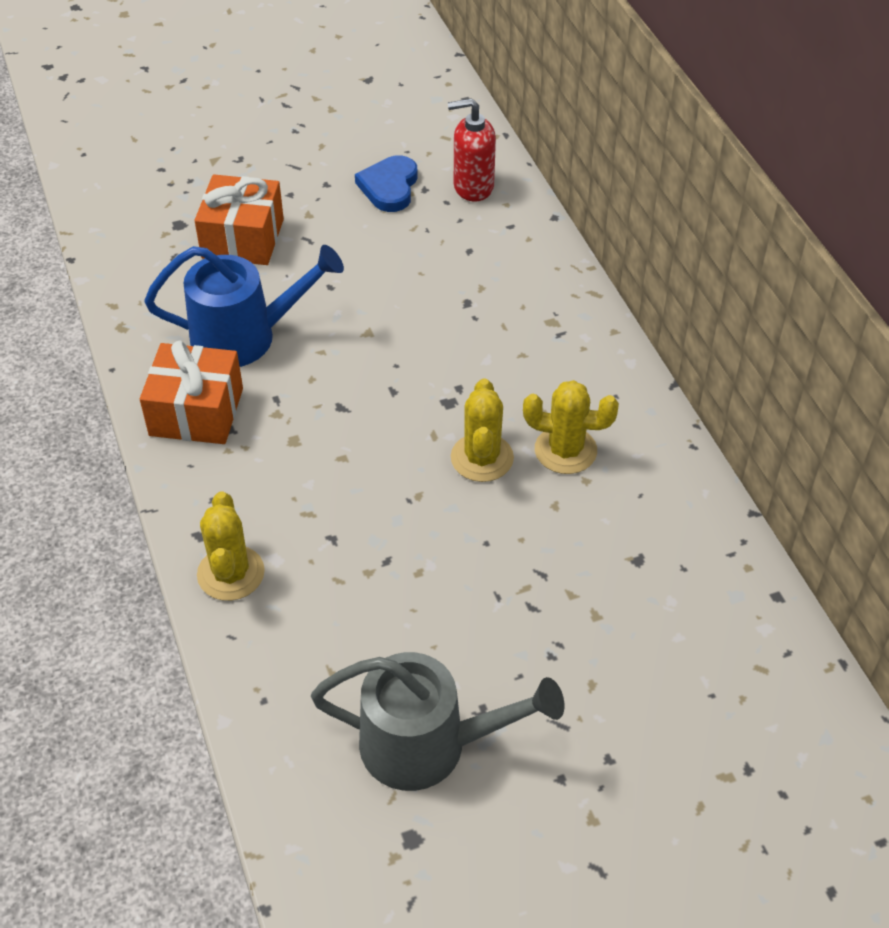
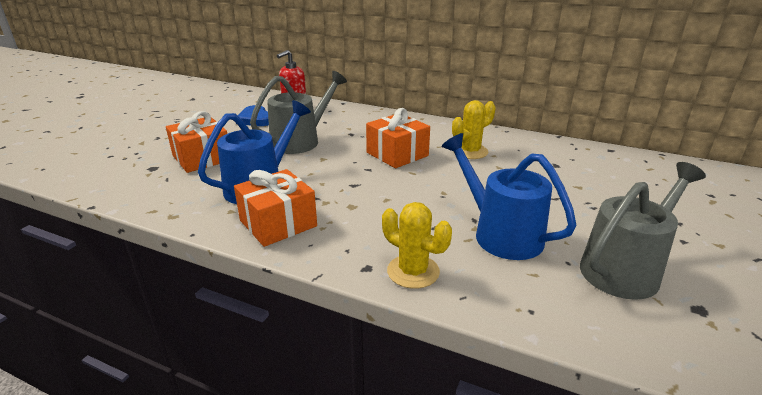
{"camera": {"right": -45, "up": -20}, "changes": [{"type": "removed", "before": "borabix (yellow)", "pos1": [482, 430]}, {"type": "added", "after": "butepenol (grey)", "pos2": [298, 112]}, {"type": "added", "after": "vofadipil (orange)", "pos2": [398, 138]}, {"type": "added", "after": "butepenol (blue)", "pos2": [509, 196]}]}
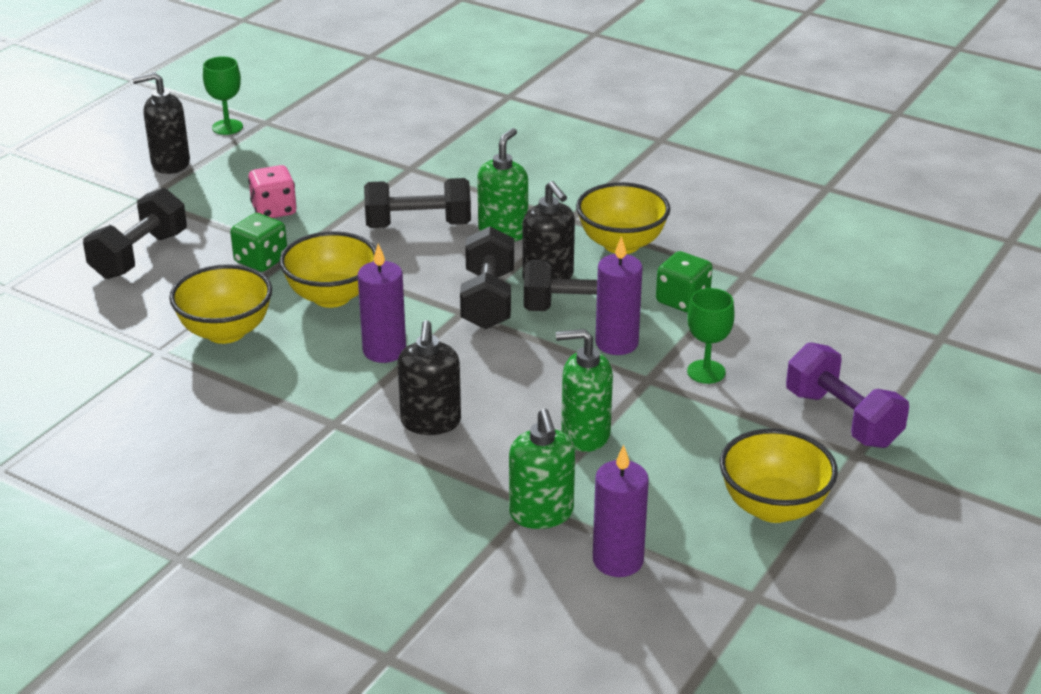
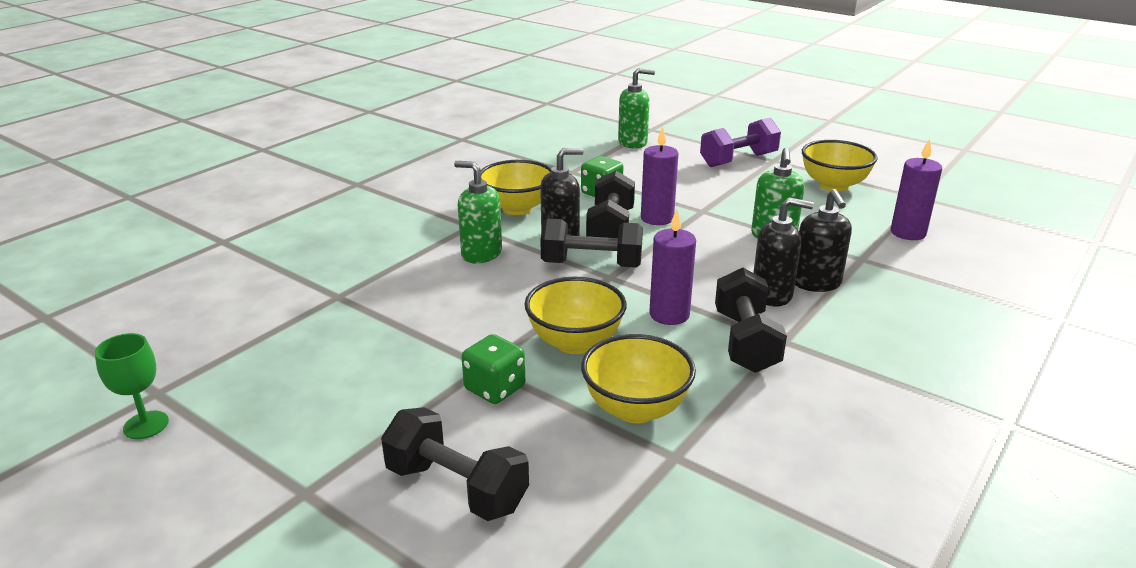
{"camera": {"right": -85, "up": -5}, "changes": [{"type": "moved", "before": "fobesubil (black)", "pos1": [161, 123], "pos2": [823, 240]}, {"type": "removed", "before": "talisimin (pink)", "pos1": [272, 191]}, {"type": "moved", "before": "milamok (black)", "pos1": [417, 203], "pos2": [751, 320]}, {"type": "removed", "before": "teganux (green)", "pos1": [711, 336]}, {"type": "moved", "before": "fobesubil (green)", "pos1": [542, 469], "pos2": [636, 108]}]}
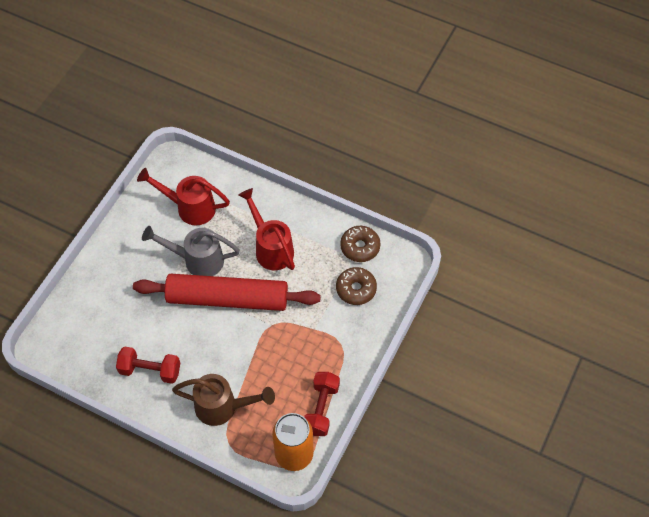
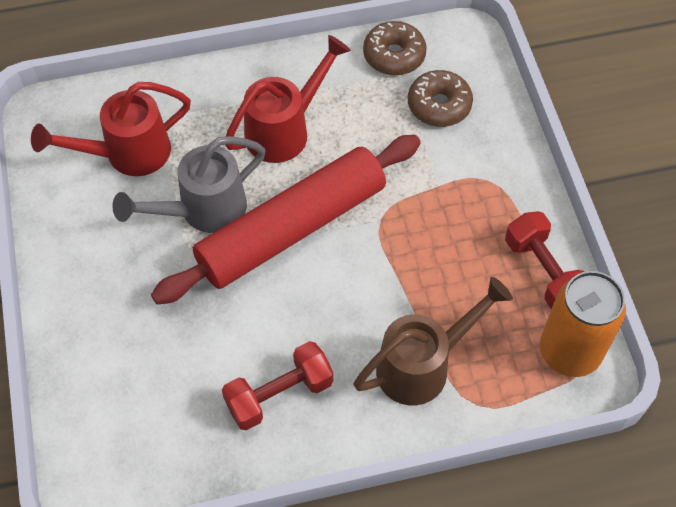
{"camera": {"right": -40, "up": 0}, "changes": [{"type": "turned", "before": "butepenol (red)", "pos1": [266, 229], "pos2": [288, 99], "turn": 120}]}
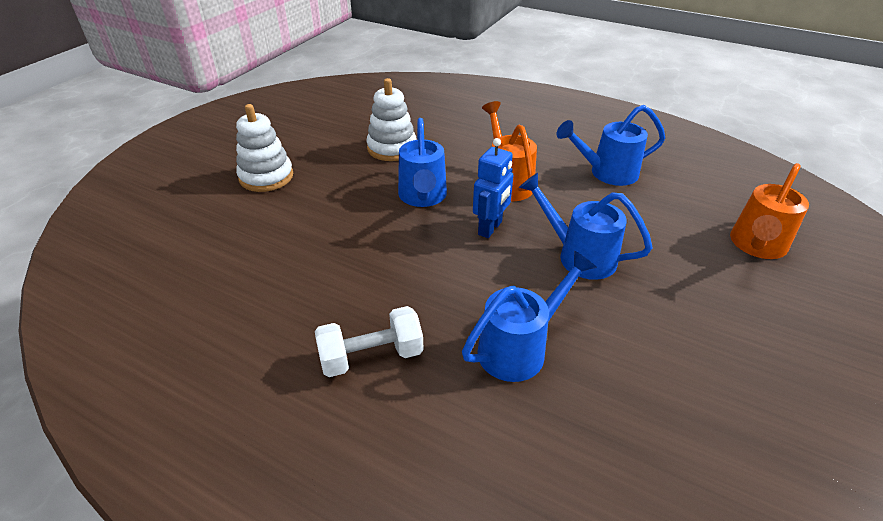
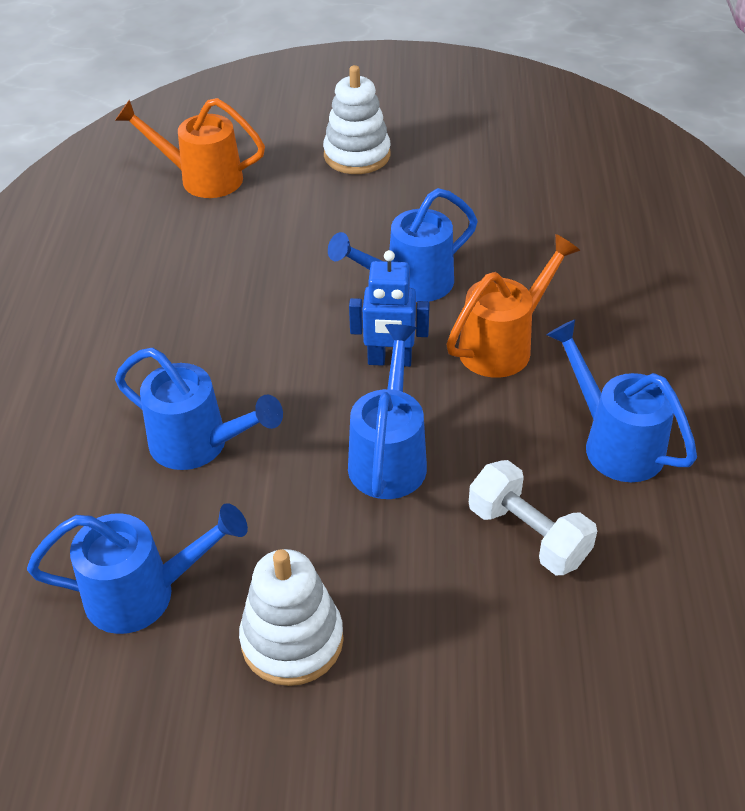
{"camera": {"right": 65, "up": 5}, "changes": [{"type": "moved", "before": "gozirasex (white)", "pos1": [391, 119], "pos2": [291, 617]}, {"type": "moved", "before": "butepenol (orange)", "pos1": [769, 211], "pos2": [190, 148]}, {"type": "moved", "before": "milamok (white)", "pos1": [369, 341], "pos2": [533, 517]}, {"type": "added", "after": "butepenol (blue)", "pos2": [137, 568]}]}
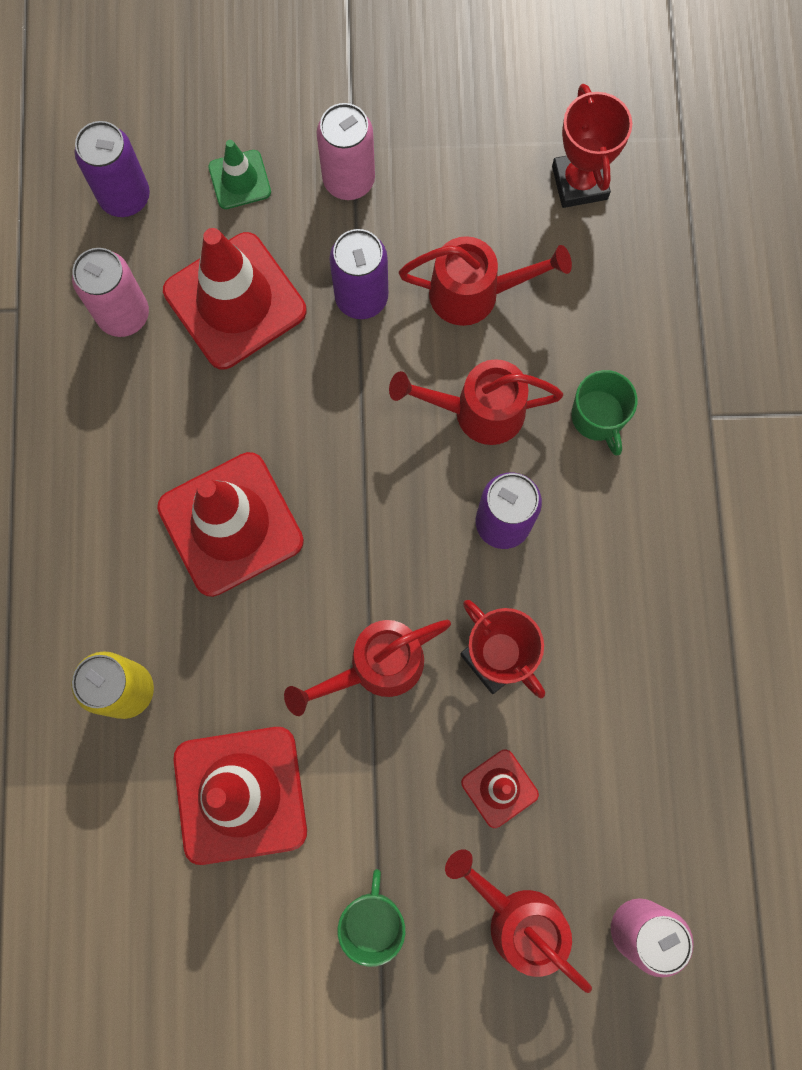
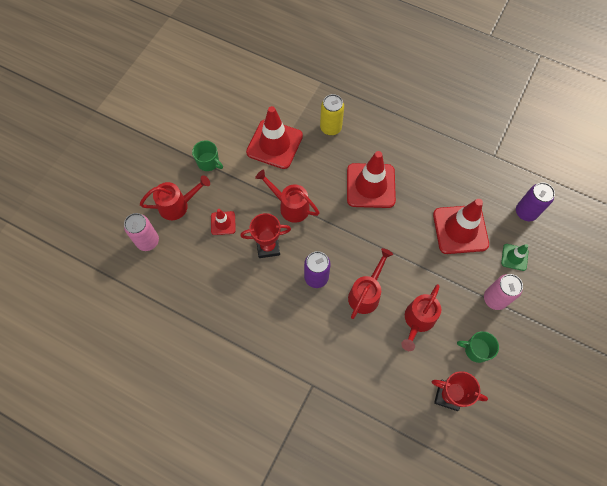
{"camera": {"right": 120, "up": -10}, "changes": [{"type": "removed", "before": "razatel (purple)", "pos1": [358, 274]}, {"type": "removed", "before": "razatel (pink)", "pos1": [110, 292]}, {"type": "moved", "before": "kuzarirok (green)", "pos1": [604, 413], "pos2": [478, 347]}, {"type": "turned", "before": "butepenol (red)", "pos1": [367, 668], "pos2": [287, 196], "turn": -60}]}
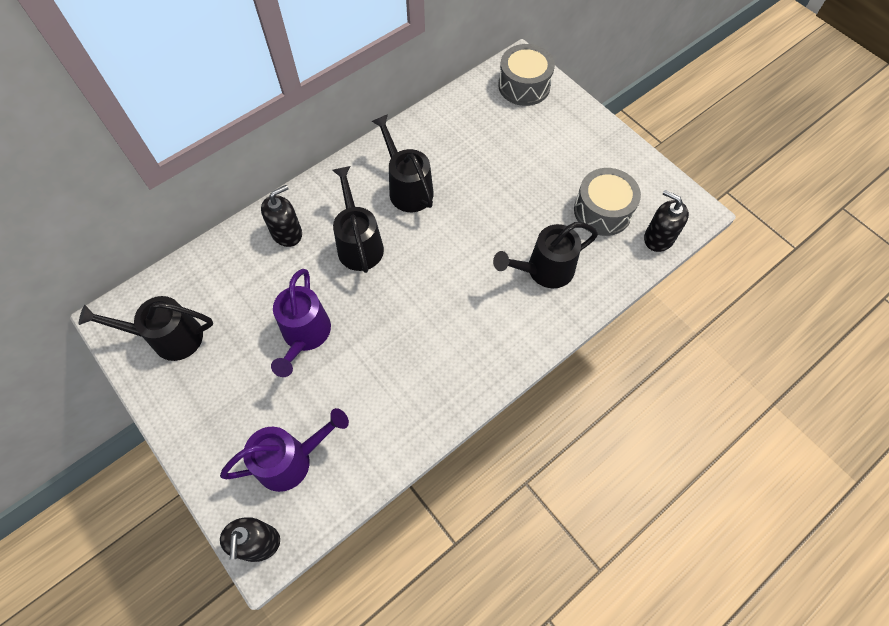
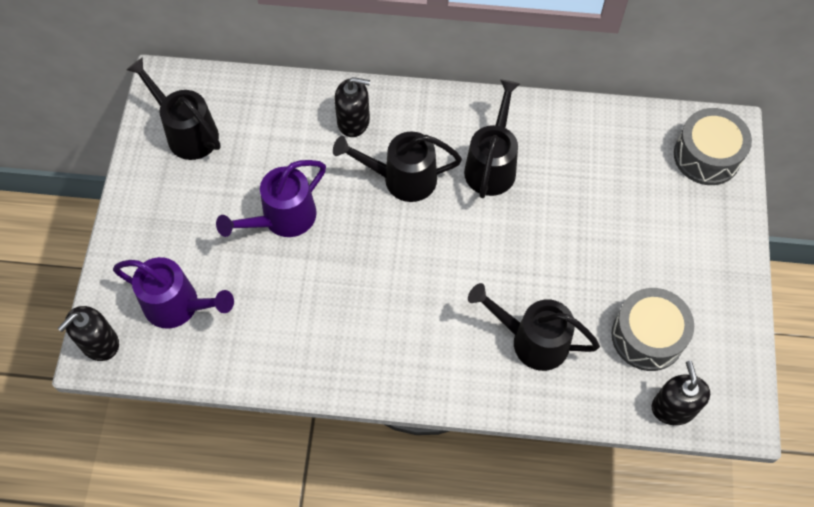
{"camera": {"right": 45, "up": 0}, "changes": [{"type": "turned", "before": "butepenol (black)", "pos1": [358, 219], "pos2": [397, 166], "turn": -120}]}
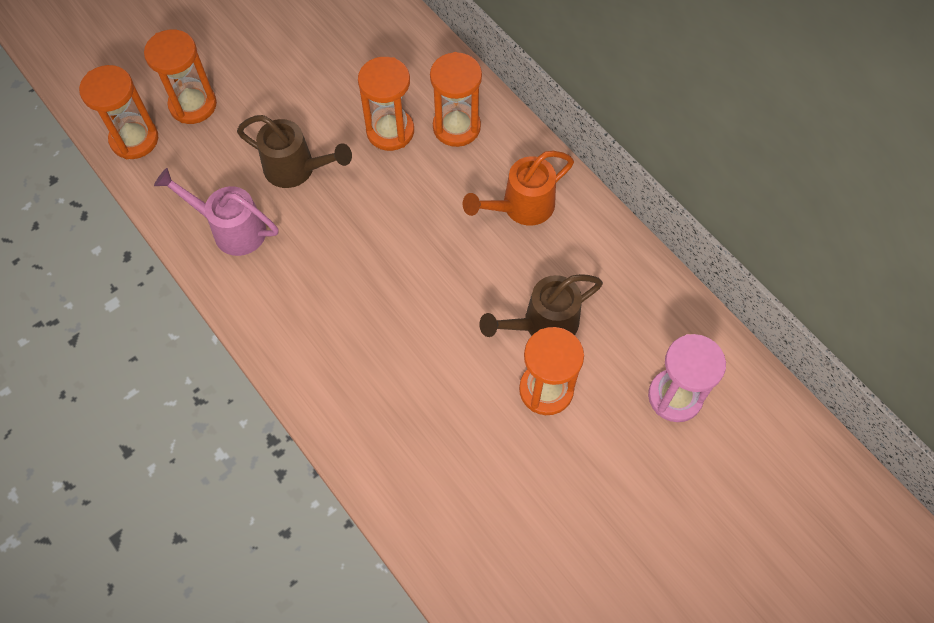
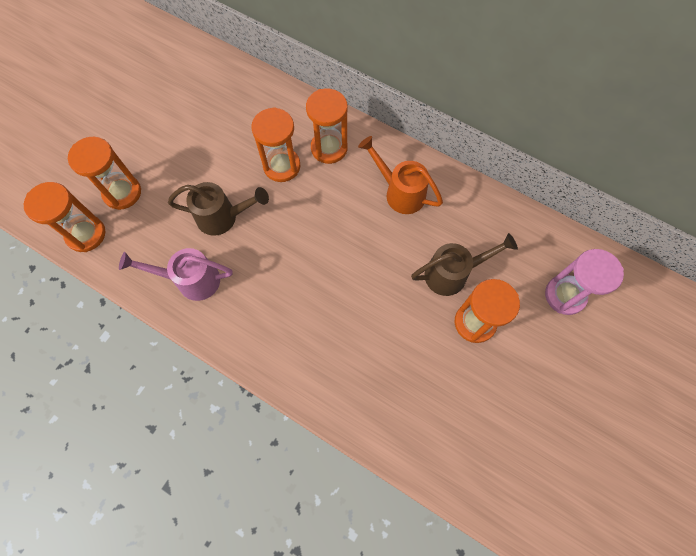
{"camera": {"right": -20, "up": 5}, "changes": [{"type": "turned", "before": "butepenol (orange)", "pos1": [518, 188], "pos2": [400, 175], "turn": 90}, {"type": "turned", "before": "butepenol (brown)", "pos1": [541, 305], "pos2": [464, 264], "turn": -150}]}
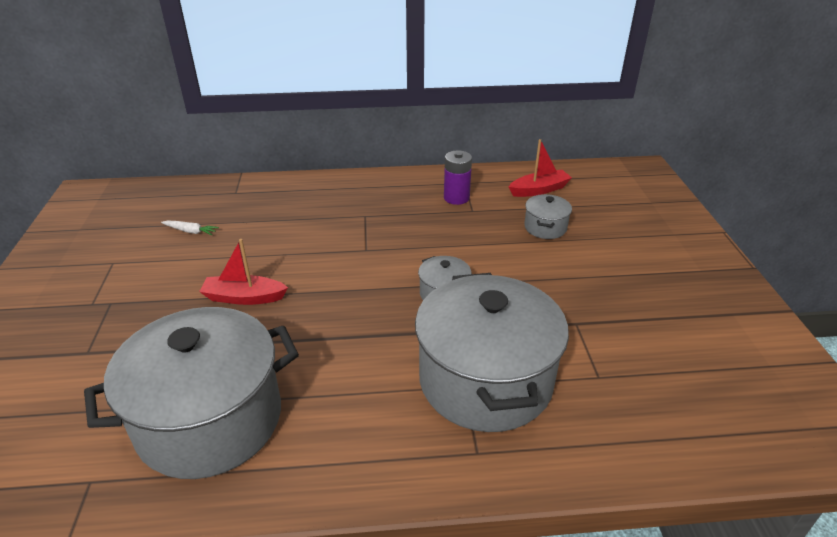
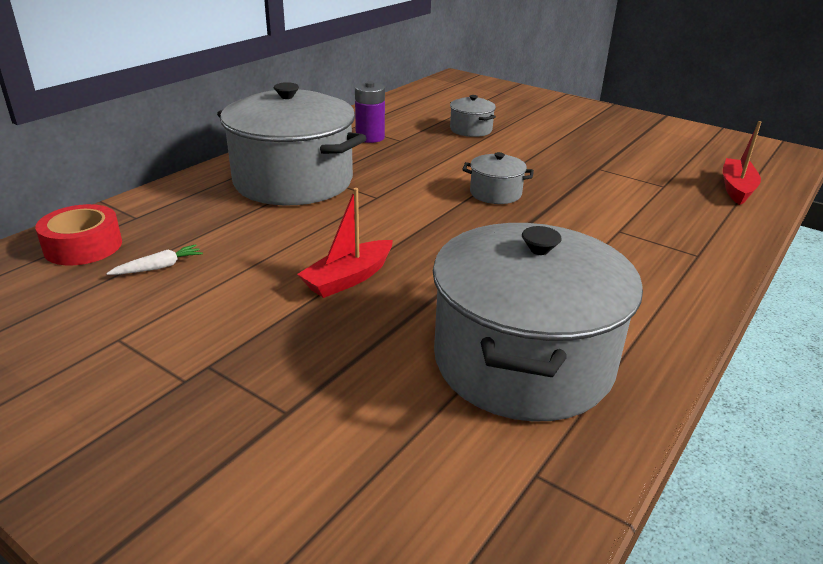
{"camera": {"right": -50, "up": -5}, "changes": [{"type": "moved", "before": "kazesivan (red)", "pos1": [540, 168], "pos2": [742, 163]}, {"type": "moved", "before": "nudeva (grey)", "pos1": [492, 352], "pos2": [291, 143]}, {"type": "added", "after": "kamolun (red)", "pos2": [78, 235]}]}
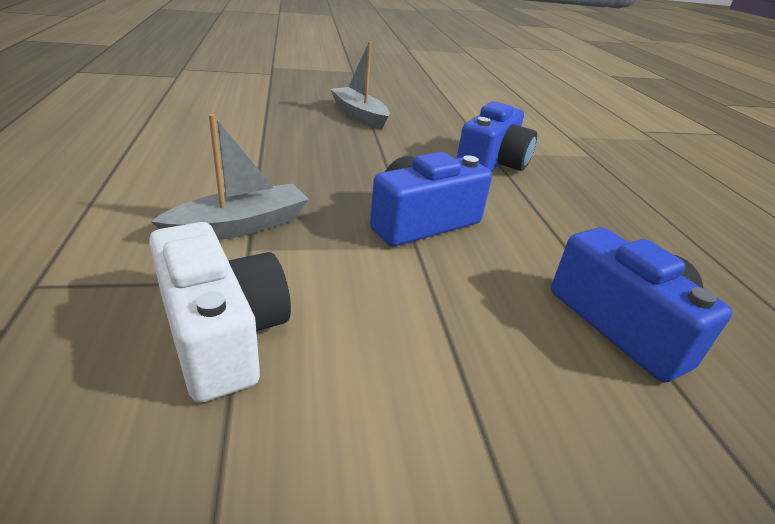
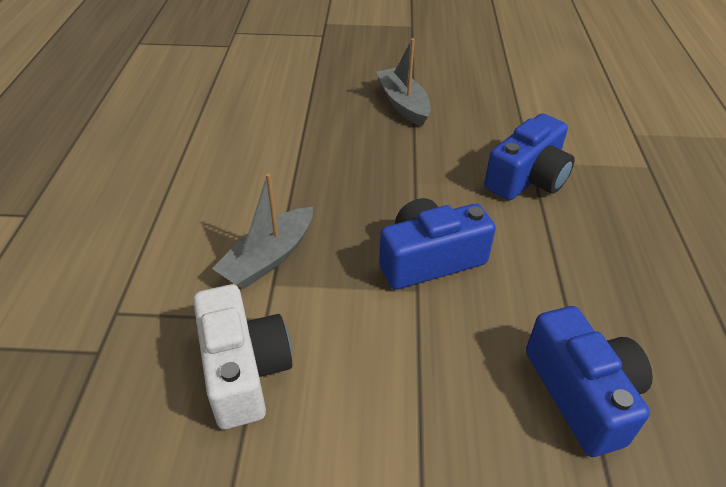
{"camera": {"right": 15, "up": 10}, "changes": [{"type": "turned", "before": "kazesivan (grey)", "pos1": [230, 177], "pos2": [262, 231], "turn": 150}]}
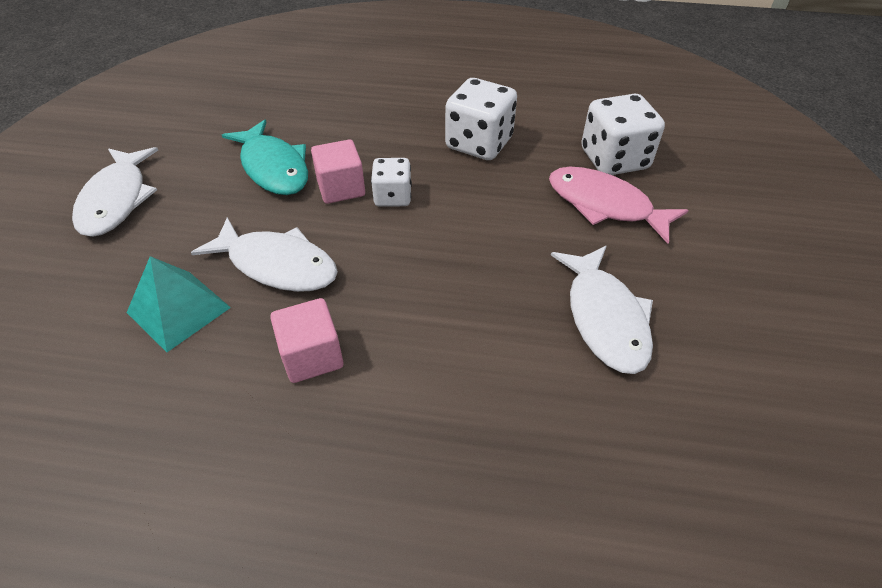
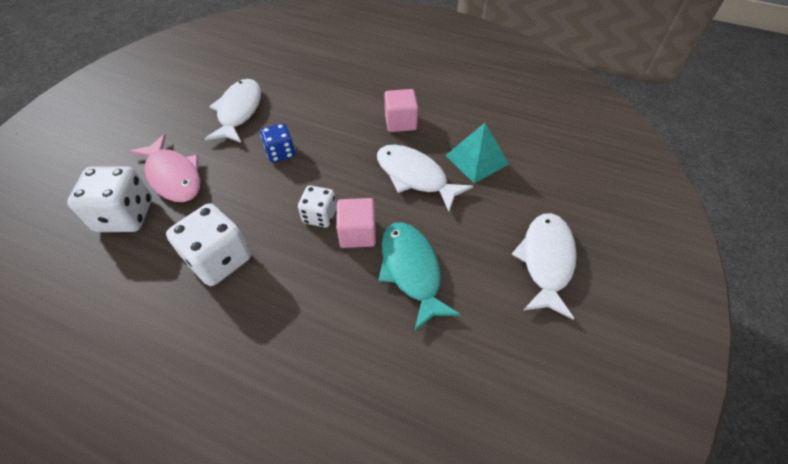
{"camera": {"right": -165, "up": 5}, "changes": [{"type": "added", "after": "talisimin (blue)", "pos2": [277, 143]}]}
